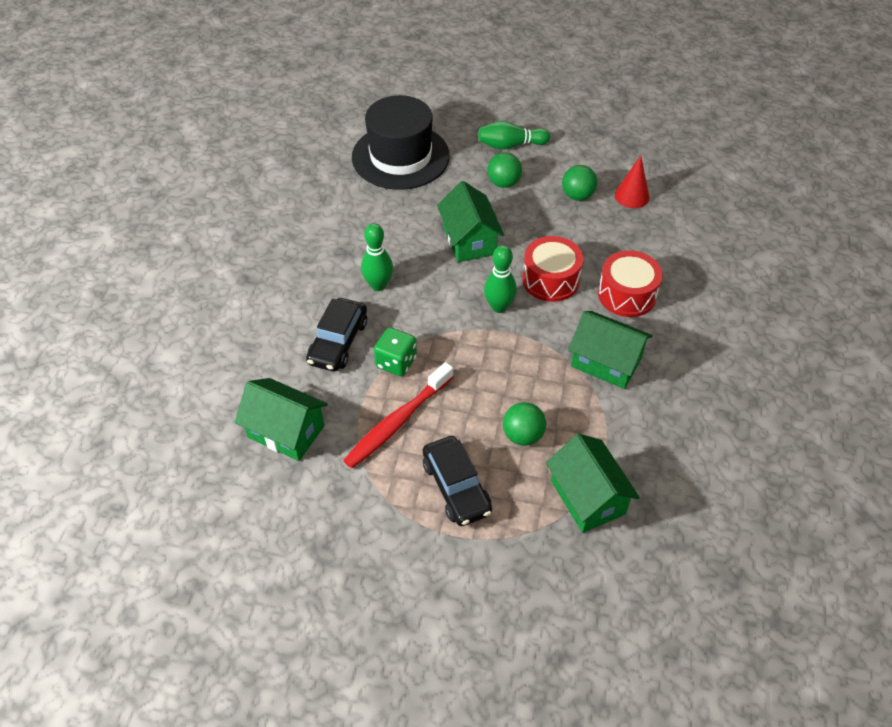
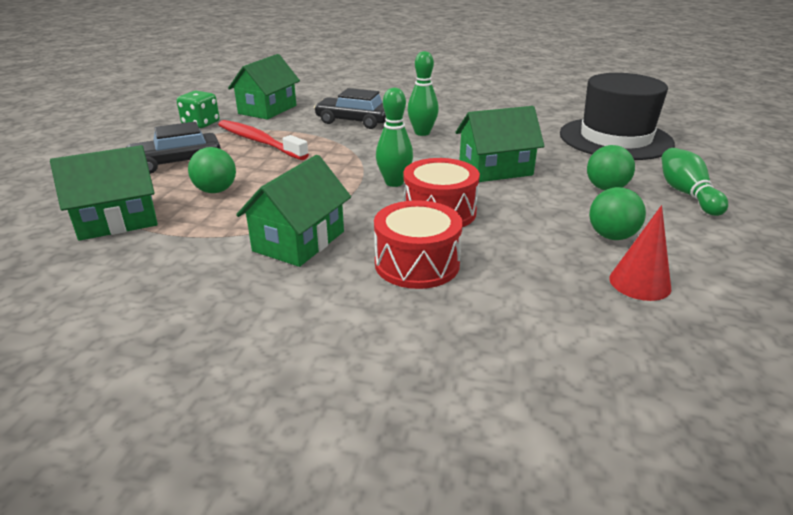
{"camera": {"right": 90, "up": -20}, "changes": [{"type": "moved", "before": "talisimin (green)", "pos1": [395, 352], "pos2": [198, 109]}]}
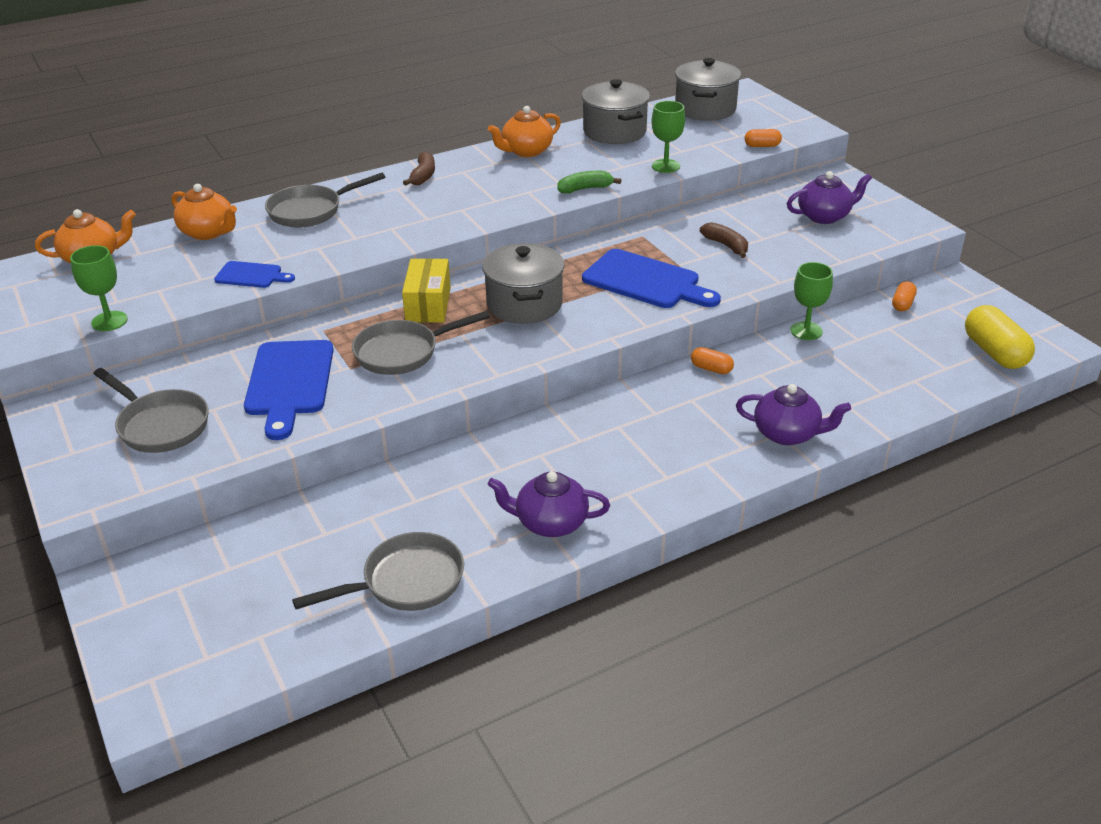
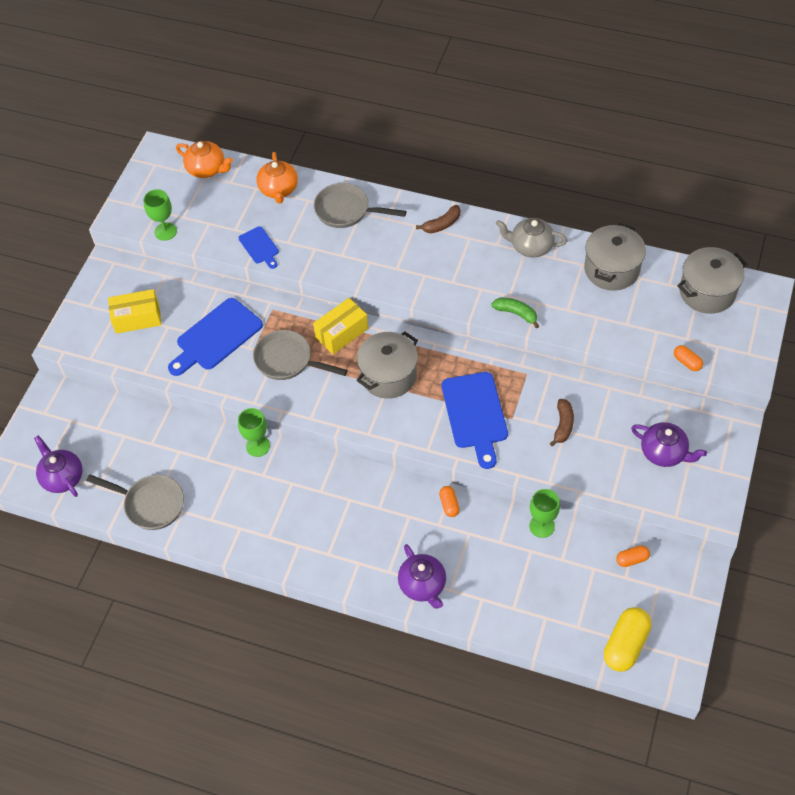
{"camera": {"right": 50, "up": 20}, "changes": [{"type": "moved", "before": "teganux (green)", "pos1": [668, 137], "pos2": [254, 432]}, {"type": "recoloured", "before": "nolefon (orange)", "after": "nolefon (grey)", "pos1": [524, 131], "pos2": [532, 238]}, {"type": "replaced", "before": "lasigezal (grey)", "after": "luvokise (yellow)", "pos1": [151, 410], "pos2": [134, 311]}, {"type": "moved", "before": "nolefon (purple)", "pos1": [548, 504], "pos2": [58, 466]}]}
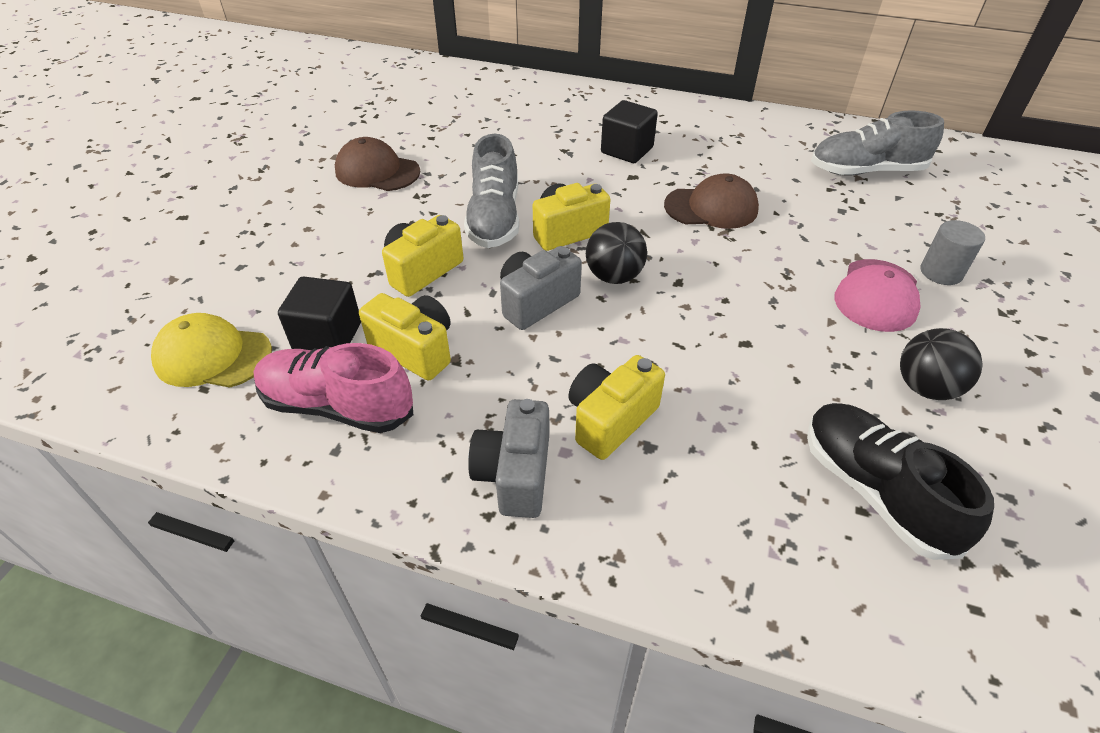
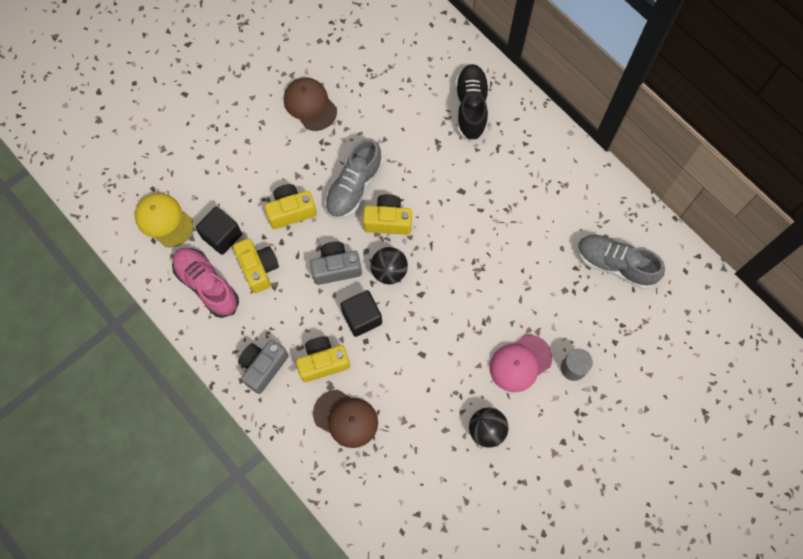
{"camera": {"right": 30, "up": 25}, "changes": [{"type": "moved", "before": "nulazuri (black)", "pos1": [629, 131], "pos2": [361, 313]}, {"type": "moved", "before": "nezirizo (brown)", "pos1": [711, 201], "pos2": [345, 419]}, {"type": "moved", "before": "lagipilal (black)", "pos1": [900, 481], "pos2": [472, 103]}]}
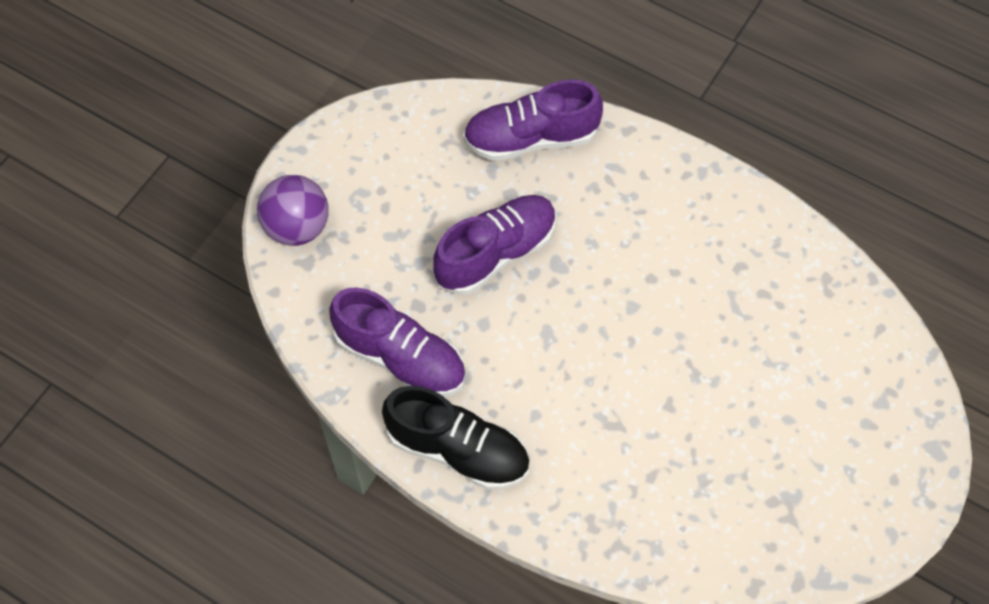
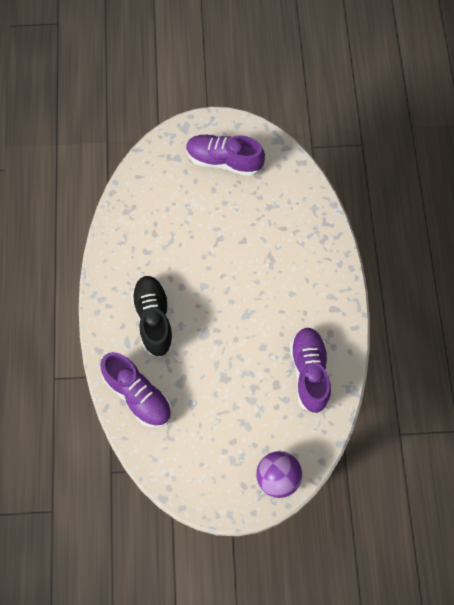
{"camera": {"right": -125, "up": 5}, "changes": [{"type": "moved", "before": "lagipilal (purple)", "pos1": [495, 245], "pos2": [225, 155]}, {"type": "moved", "before": "lagipilal (black)", "pos1": [456, 438], "pos2": [152, 316]}]}
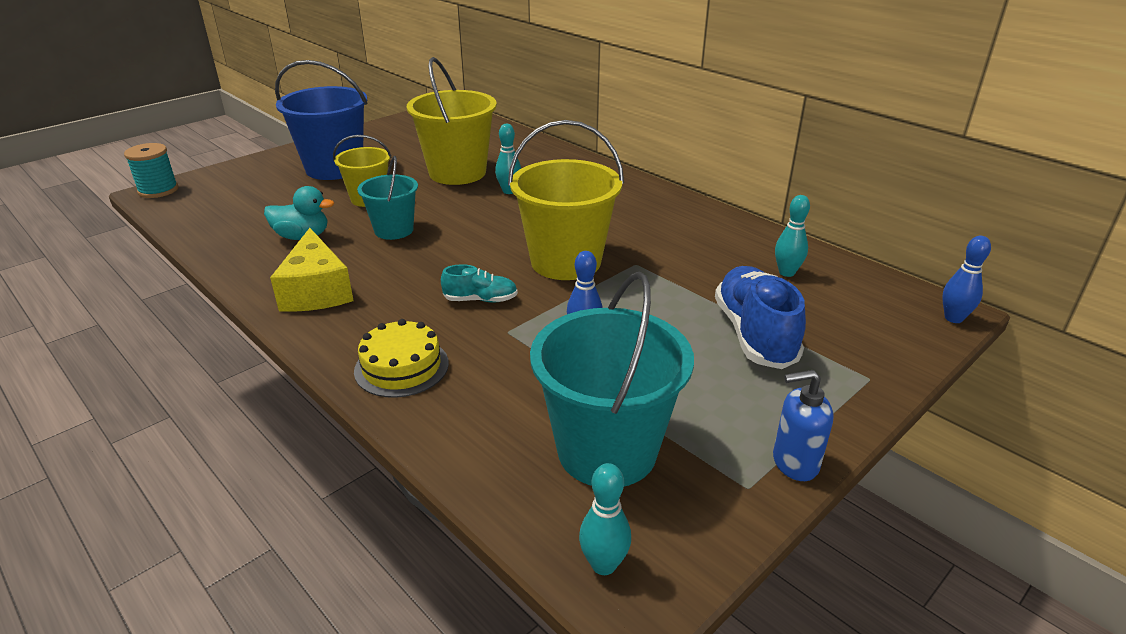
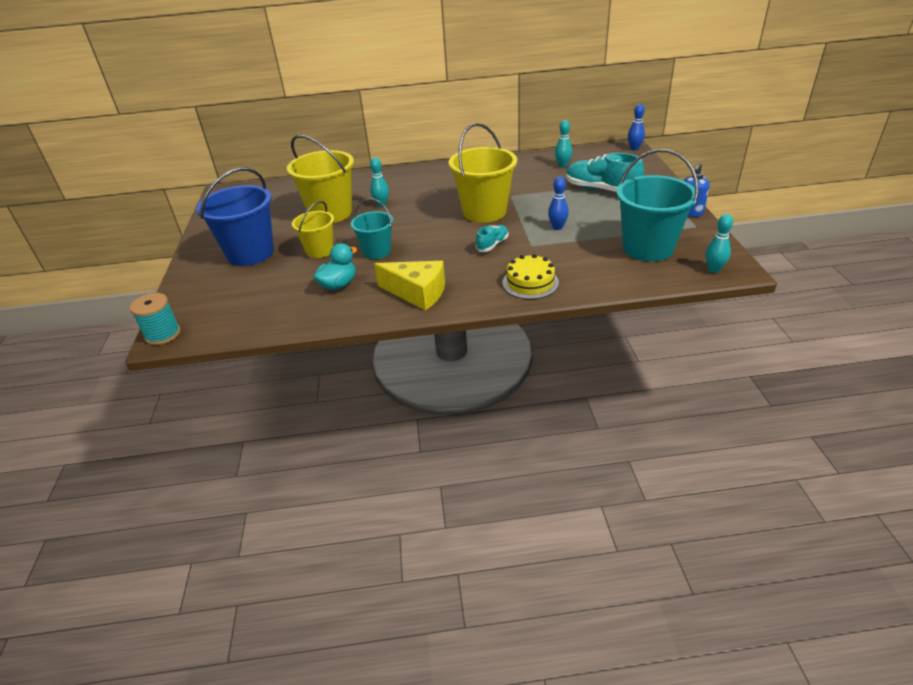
{"camera": {"right": -50, "up": 5}, "changes": [{"type": "recoloured", "before": "lagipilal (blue)", "after": "lagipilal (turquoise)", "pos1": [760, 317], "pos2": [605, 172]}]}
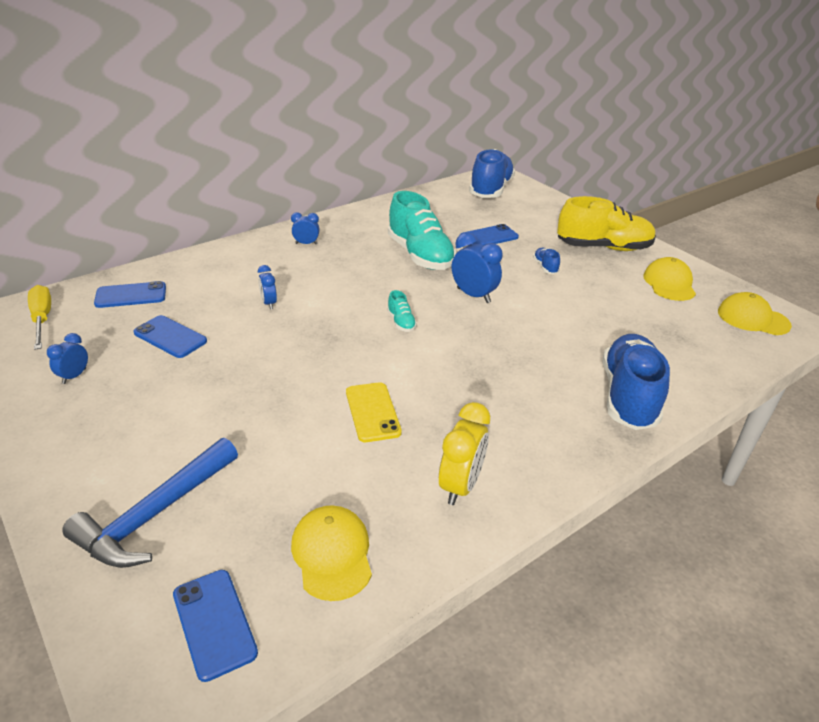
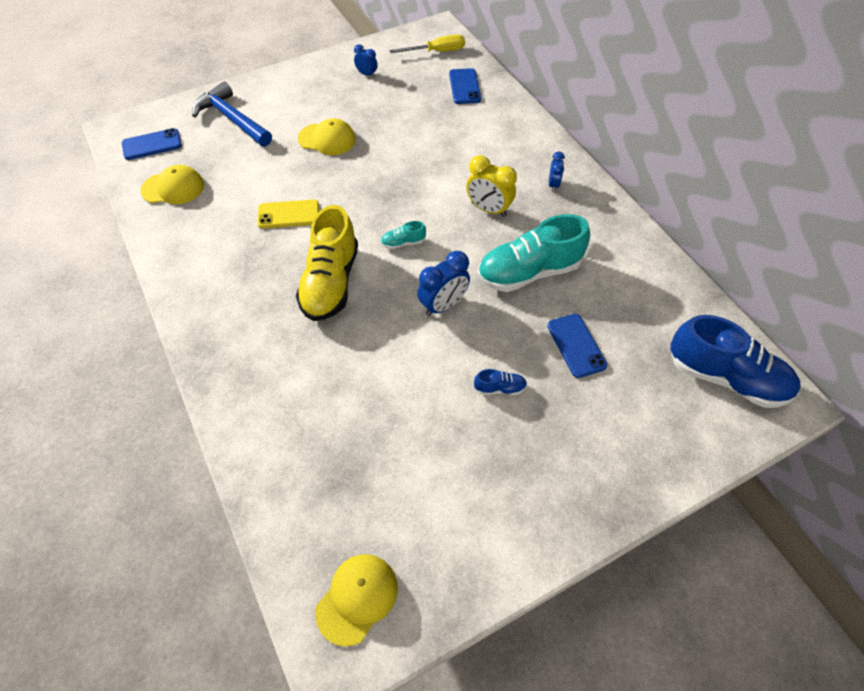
{"camera": {"right": 100, "up": 20}, "changes": [{"type": "moved", "before": "lagipilal (yellow)", "pos1": [606, 223], "pos2": [327, 263]}, {"type": "moved", "before": "nezirizo (yellow)", "pos1": [669, 279], "pos2": [327, 136]}, {"type": "removed", "before": "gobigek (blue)", "pos1": [267, 287]}, {"type": "removed", "before": "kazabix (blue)", "pos1": [170, 336]}, {"type": "removed", "before": "lagipilal (blue)", "pos1": [636, 382]}, {"type": "moved", "before": "gobigek (yellow)", "pos1": [464, 453], "pos2": [491, 186]}]}
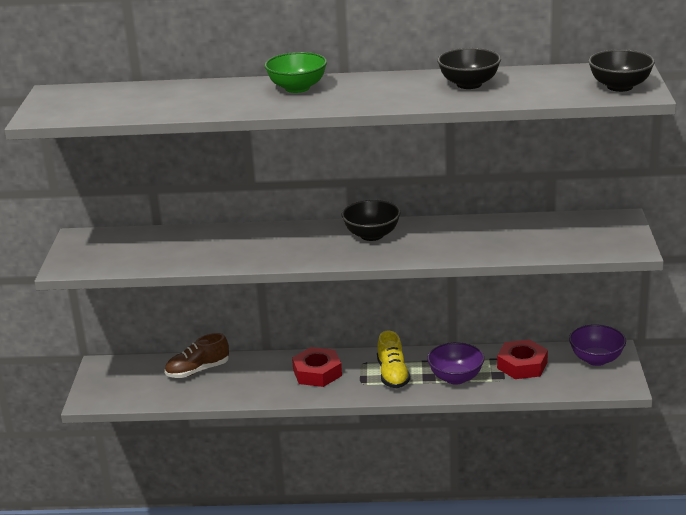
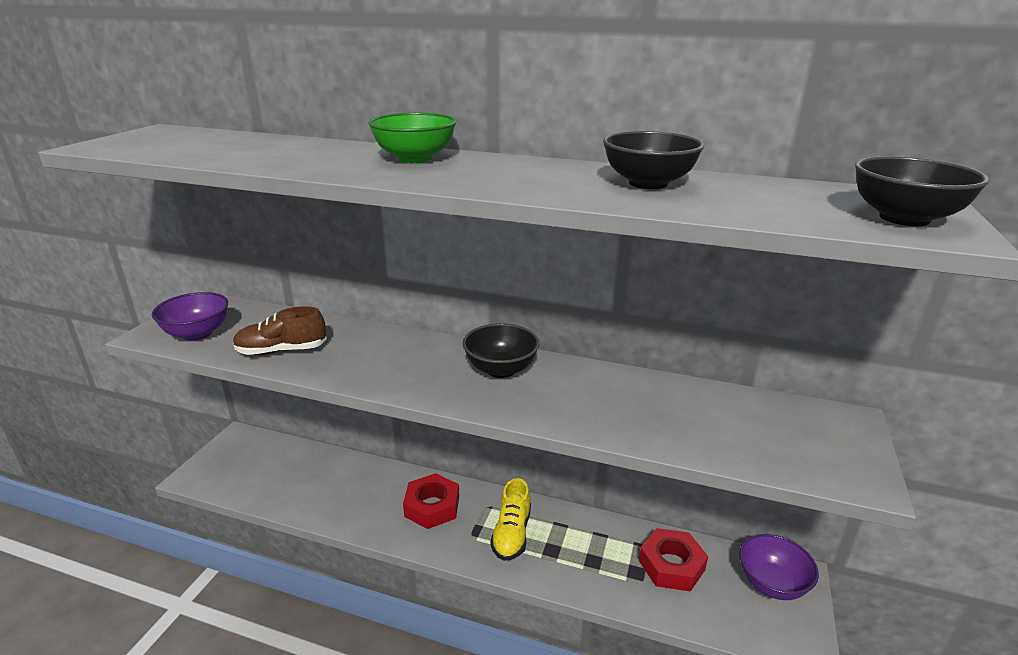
{"camera": {"right": 15, "up": 0}, "changes": [{"type": "moved", "before": "lagipilal (brown)", "pos1": [197, 355], "pos2": [280, 330]}, {"type": "moved", "before": "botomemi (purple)", "pos1": [455, 363], "pos2": [190, 316]}]}
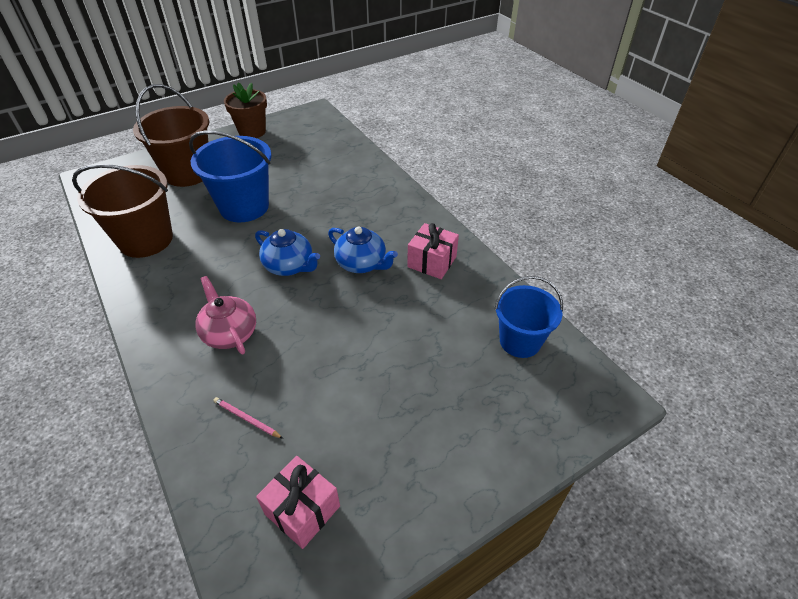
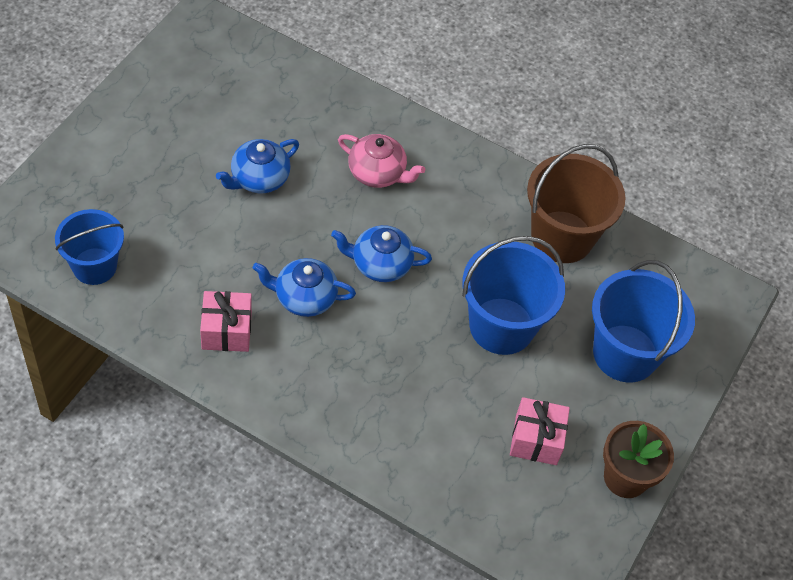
{"camera": {"right": 145, "up": 10}, "changes": [{"type": "recoloured", "before": "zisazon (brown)", "after": "zisazon (blue)", "pos1": [171, 135], "pos2": [643, 321]}, {"type": "removed", "before": "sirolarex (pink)", "pos1": [248, 418]}, {"type": "moved", "before": "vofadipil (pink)", "pos1": [298, 502], "pos2": [540, 431]}, {"type": "added", "after": "nolefon (blue)", "pos2": [257, 166]}]}
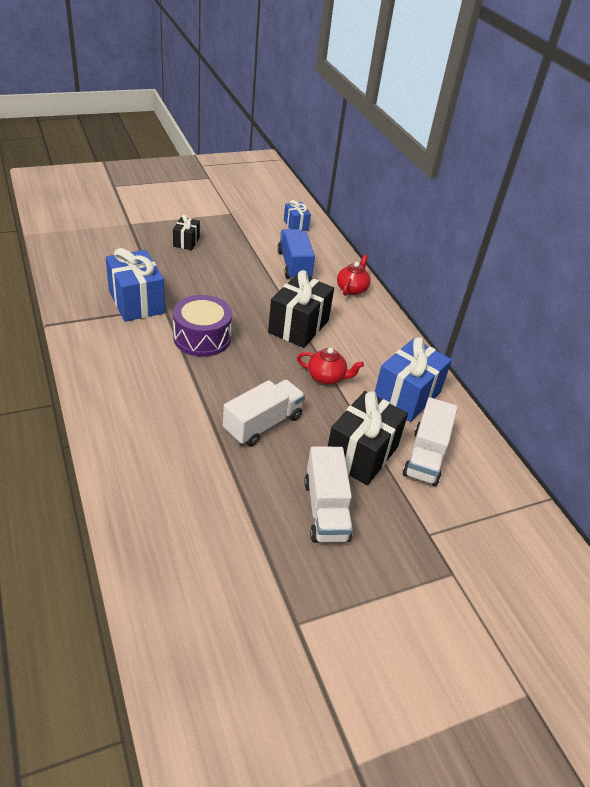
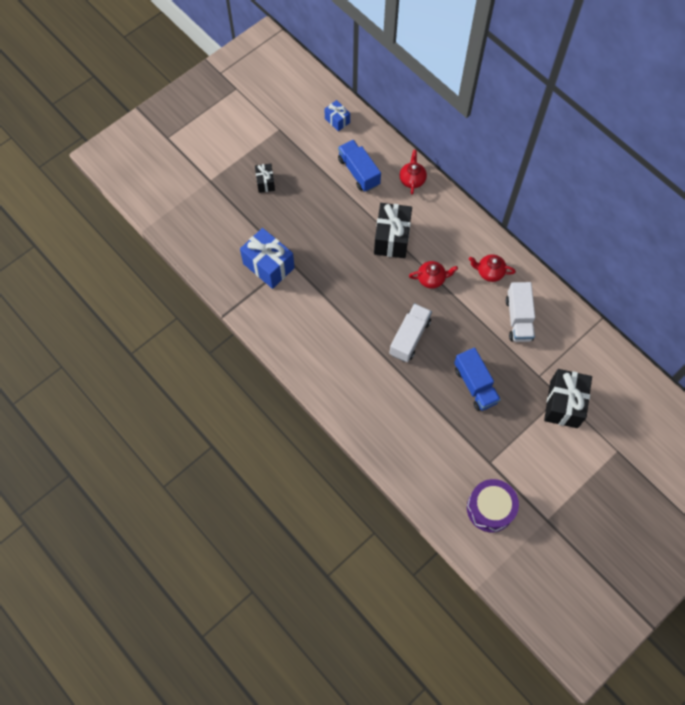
{"camera": {"right": -15, "up": 25}, "changes": [{"type": "moved", "before": "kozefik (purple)", "pos1": [202, 326], "pos2": [493, 505]}, {"type": "replaced", "before": "vofadipil (blue)", "after": "nolefon (red)", "pos1": [413, 379], "pos2": [492, 268]}, {"type": "moved", "before": "vofadipil (black)", "pos1": [368, 438], "pos2": [568, 398]}, {"type": "recoloured", "before": "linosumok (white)", "after": "linosumok (blue)", "pos1": [328, 494], "pos2": [477, 379]}]}
